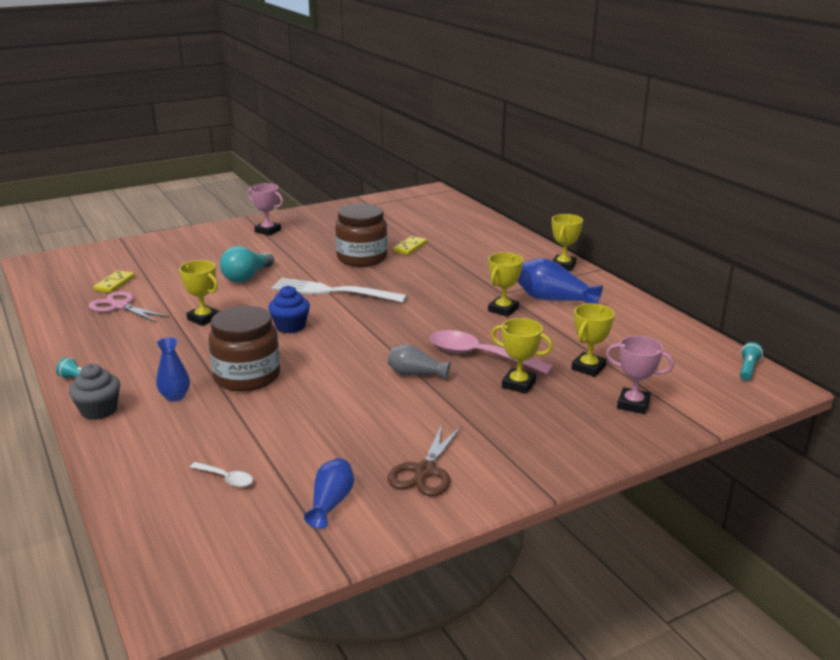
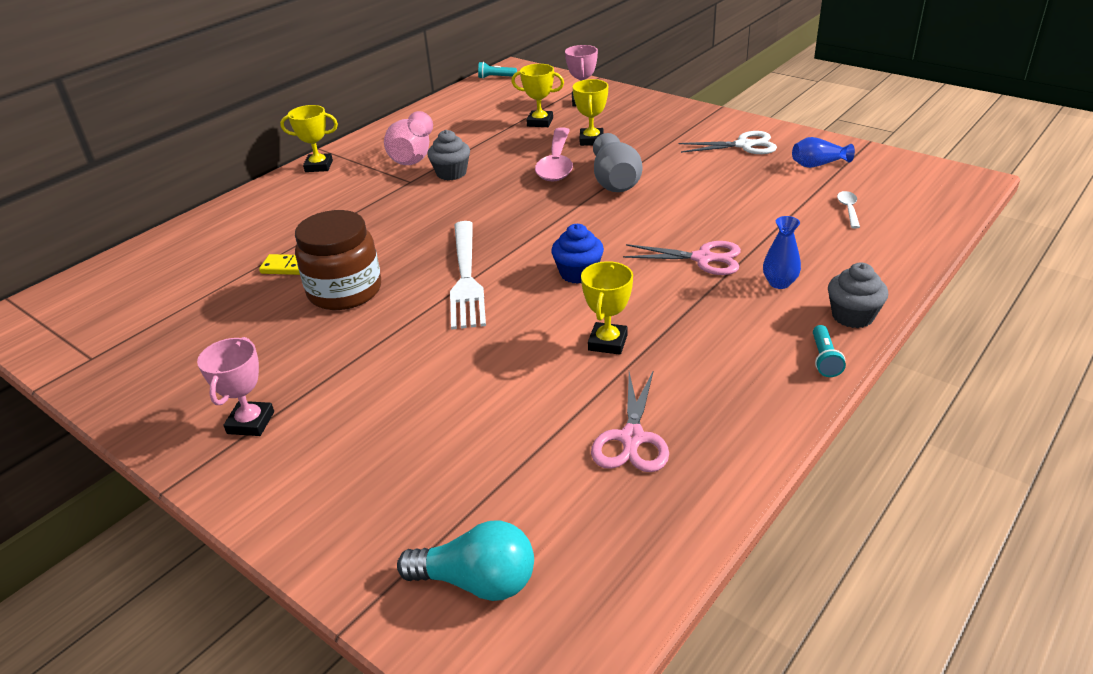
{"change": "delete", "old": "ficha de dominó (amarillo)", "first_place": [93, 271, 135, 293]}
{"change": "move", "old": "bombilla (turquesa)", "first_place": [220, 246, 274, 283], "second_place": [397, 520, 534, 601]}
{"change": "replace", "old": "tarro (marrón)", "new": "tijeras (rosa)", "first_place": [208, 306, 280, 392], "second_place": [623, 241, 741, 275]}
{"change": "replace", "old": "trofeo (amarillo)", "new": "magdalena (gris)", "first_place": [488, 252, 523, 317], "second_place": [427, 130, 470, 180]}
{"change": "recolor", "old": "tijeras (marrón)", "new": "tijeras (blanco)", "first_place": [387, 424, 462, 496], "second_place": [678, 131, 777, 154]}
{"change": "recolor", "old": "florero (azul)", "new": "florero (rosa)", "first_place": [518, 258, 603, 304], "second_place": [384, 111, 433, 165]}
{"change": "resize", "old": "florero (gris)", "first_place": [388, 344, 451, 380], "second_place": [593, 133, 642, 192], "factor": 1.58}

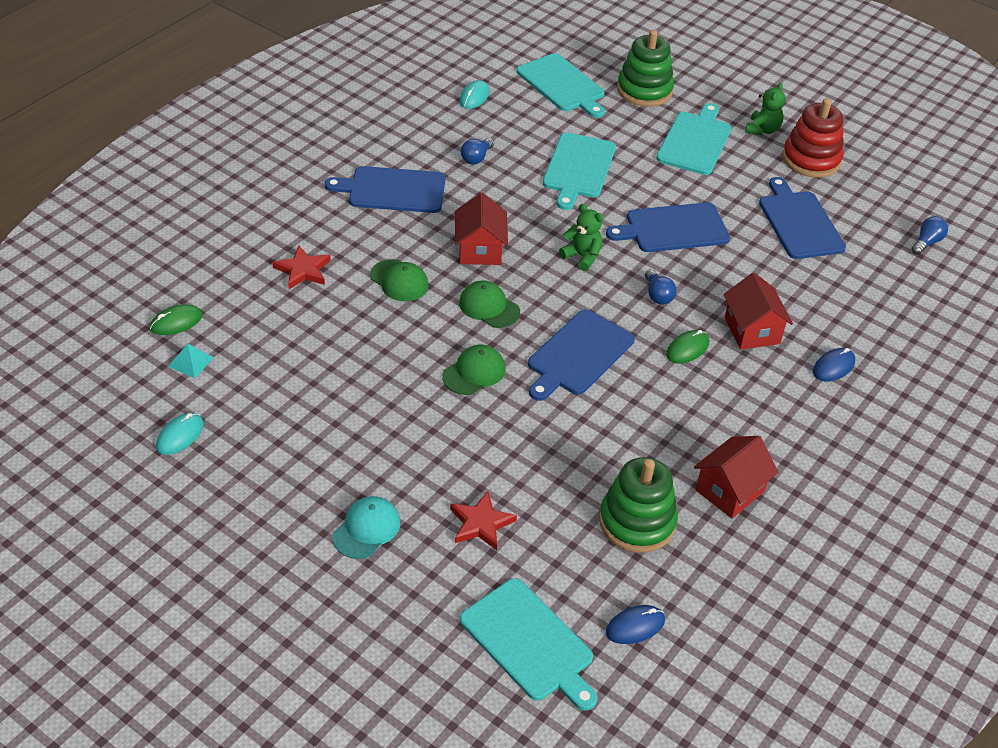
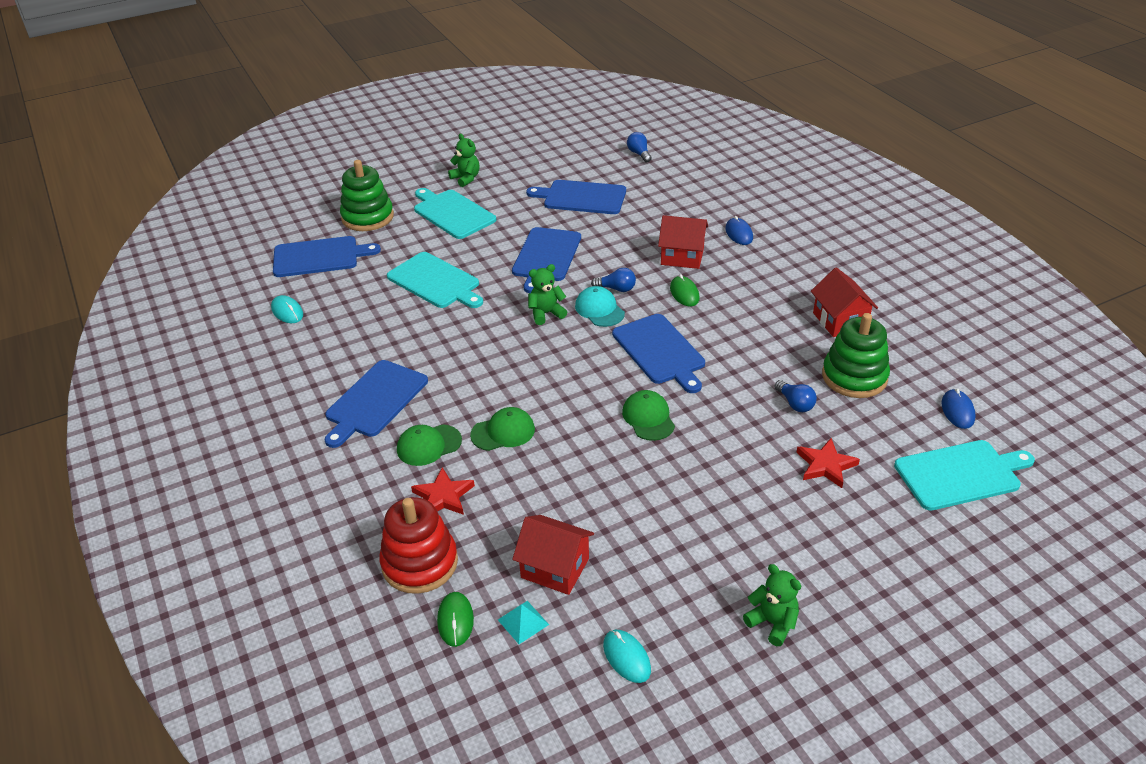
{"change": "insert", "new": "osito (verde)", "second_place": [743, 564, 801, 646]}
{"change": "move", "old": "gorra (turquesa)", "first_place": [333, 496, 400, 559], "second_place": [575, 286, 625, 327]}
{"change": "move", "old": "casa (rojo)", "first_place": [455, 193, 508, 265], "second_place": [512, 515, 594, 595]}
{"change": "move", "old": "gorra (verde)", "first_place": [459, 281, 520, 328], "second_place": [397, 424, 462, 466]}
{"change": "move", "old": "bombilla (azul)", "first_place": [461, 138, 494, 164], "second_place": [774, 380, 817, 412]}
{"change": "move", "old": "juguete apilable (rojo)", "first_place": [782, 98, 844, 178], "second_place": [379, 497, 458, 594]}
{"change": "recolor", "old": "tabla de cortar (turquesa)", "new": "tabla de cortar (azul)", "first_place": [516, 53, 605, 118], "second_place": [273, 236, 381, 277]}

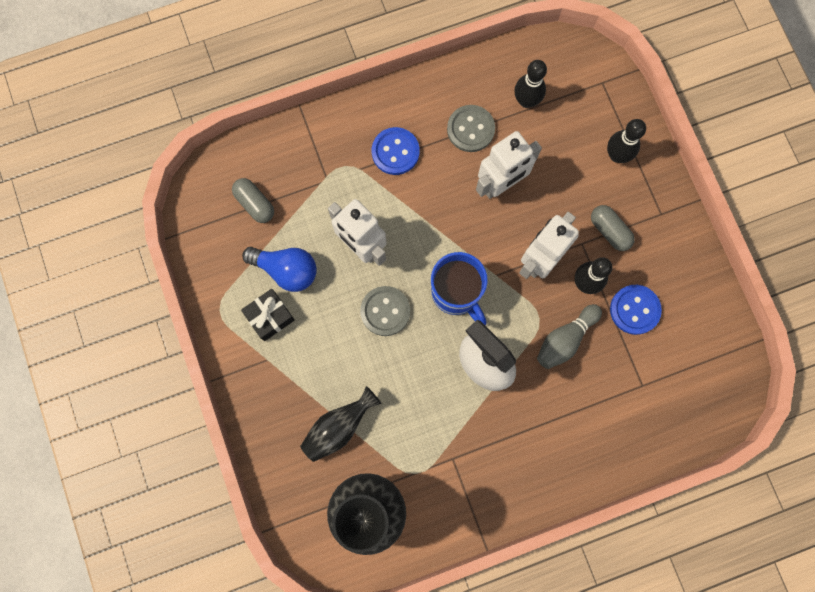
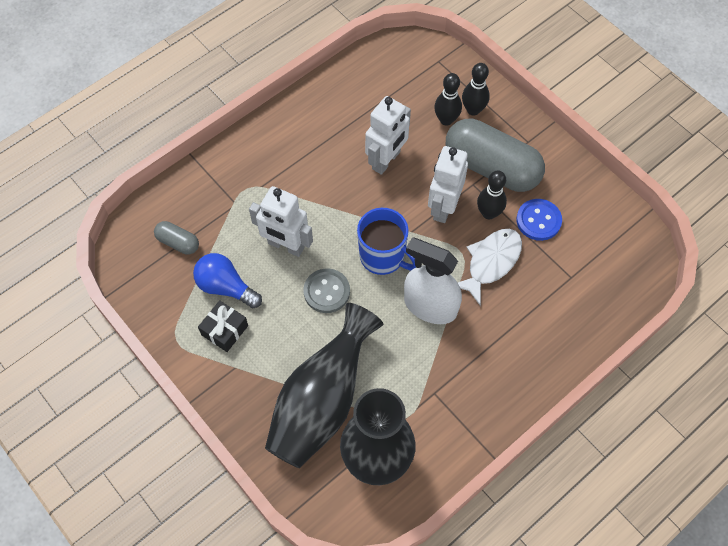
{"change": "delete", "old": "botón (azul)", "first_place": [372, 127, 420, 175]}
{"change": "delete", "old": "botón (gris)", "first_place": [447, 105, 495, 152]}
{"change": "move", "old": "bolo (negro)", "first_place": [514, 60, 547, 108], "second_place": [434, 73, 462, 125]}
{"change": "replace", "old": "bolo (gris)", "new": "pez (blanco)", "first_place": [537, 304, 602, 369], "second_place": [458, 229, 522, 306]}
{"change": "rotate", "old": "bombilla (azul)", "first_place": [242, 247, 317, 292], "second_place": [193, 253, 262, 308], "degrees": -150}
{"change": "resize", "old": "florero (negro)", "first_place": [300, 386, 382, 462], "second_place": [265, 303, 384, 468], "factor": 1.94}
{"change": "resize", "old": "cápsula (gris)", "first_place": [591, 205, 635, 251], "second_place": [446, 119, 545, 192], "factor": 2.22}

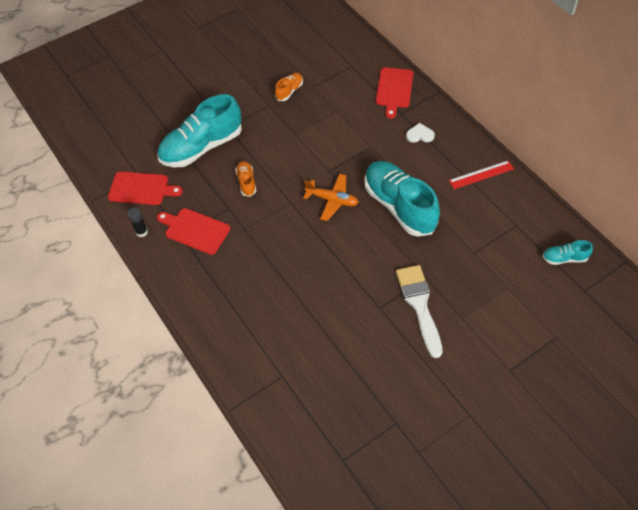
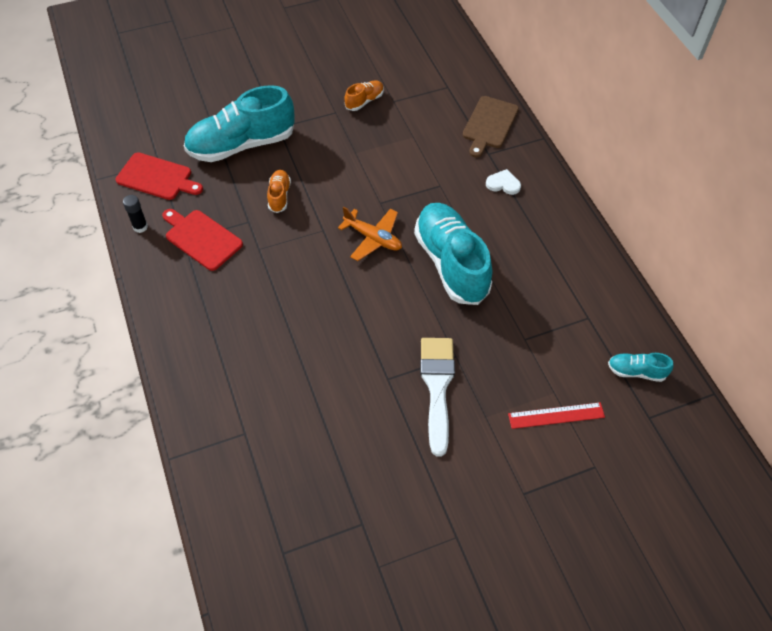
{"change": "move", "old": "regla (rojo)", "first_place": [449, 161, 514, 189], "second_place": [508, 402, 605, 429]}
{"change": "recolor", "old": "tabla de cortar (rojo)", "new": "tabla de cortar (marrón)", "first_place": [376, 67, 413, 119], "second_place": [463, 96, 519, 158]}

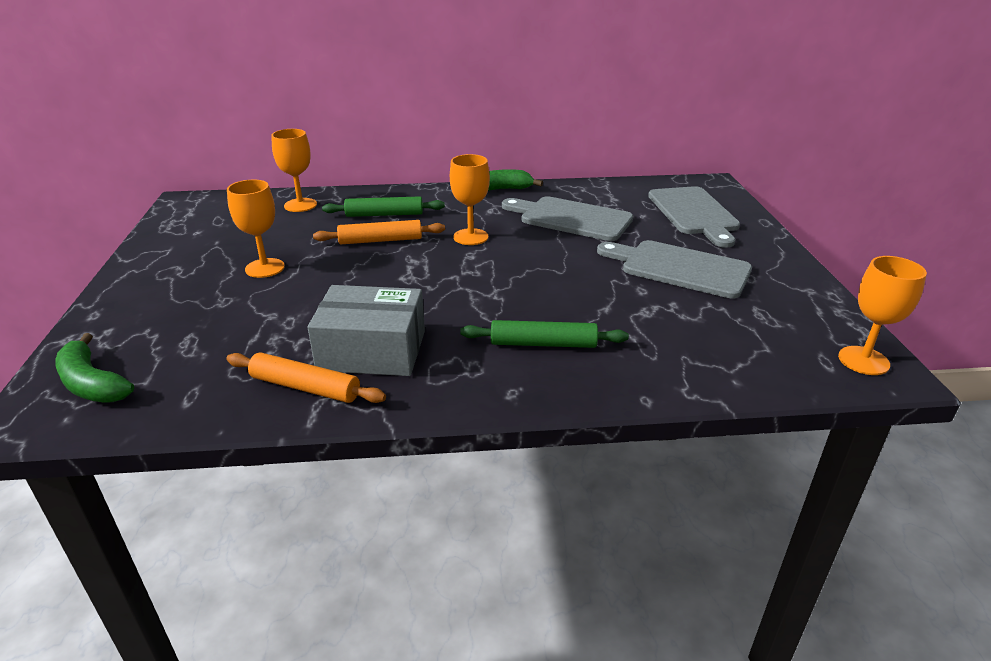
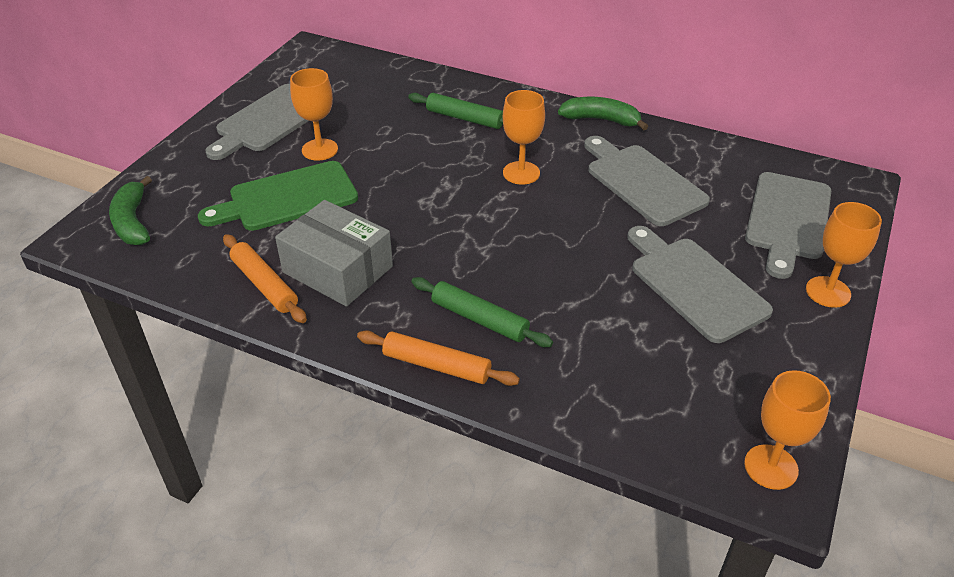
{"change": "insert", "new": "tabla de cortar (verde)", "second_place": [198, 161, 358, 231]}
{"change": "insert", "new": "tabla de cortar (gris)", "second_place": [205, 84, 309, 160]}
{"change": "move", "old": "copa (naranja)", "first_place": [271, 129, 317, 212], "second_place": [806, 202, 882, 308]}
{"change": "move", "old": "rodillo (naranja)", "first_place": [313, 220, 445, 244], "second_place": [357, 330, 520, 386]}

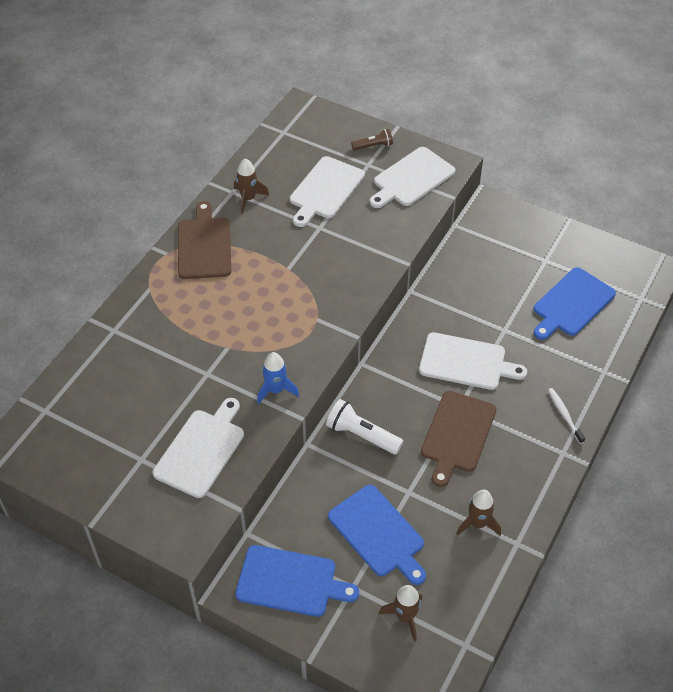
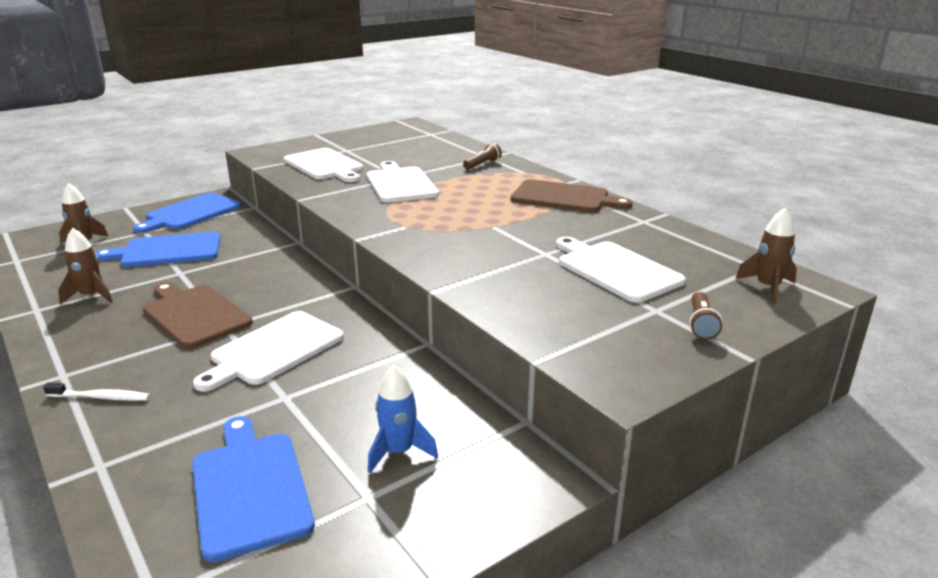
{"change": "delete", "old": "lámpara de mano (blanco)", "first_place": [326, 399, 403, 455]}
{"change": "insert", "new": "lámpara de mano (marrón)", "second_place": [463, 143, 502, 170]}
{"change": "move", "old": "cohete (marrón)", "first_place": [234, 159, 269, 214], "second_place": [735, 208, 797, 304]}
{"change": "move", "old": "cohete (azul)", "first_place": [257, 352, 299, 404], "second_place": [368, 365, 438, 473]}
{"change": "move", "old": "tabla de cortar (blanco)", "first_place": [370, 147, 455, 208], "second_place": [367, 161, 439, 203]}

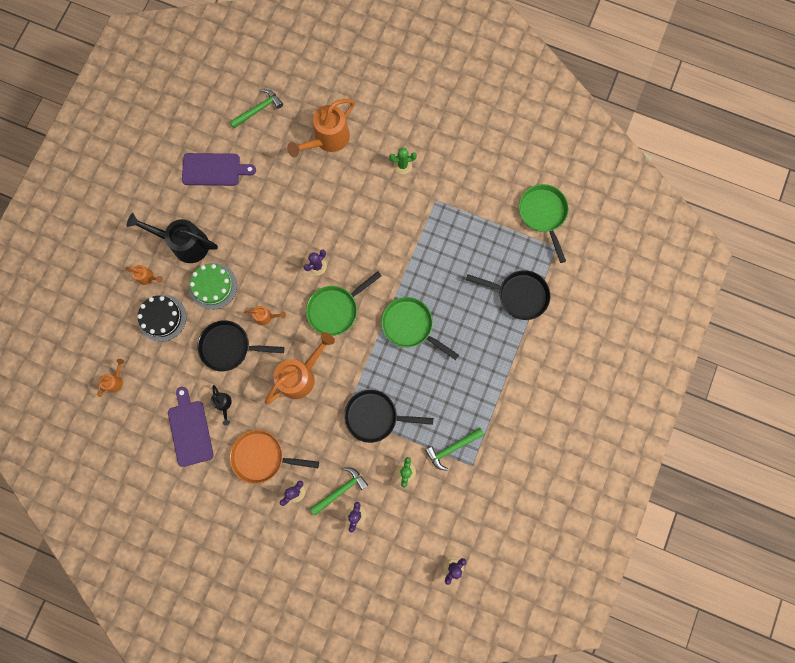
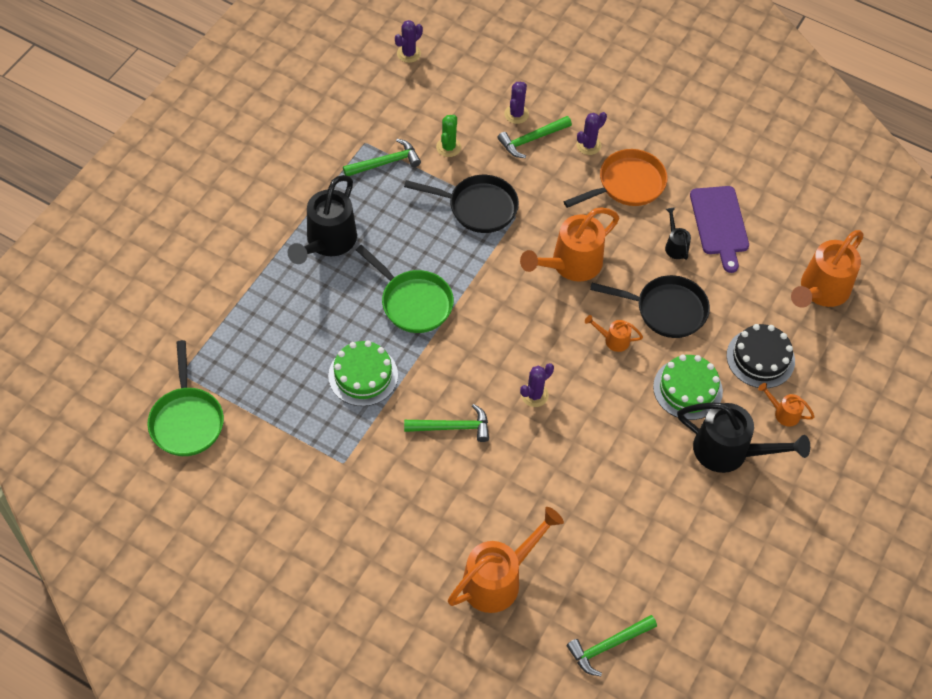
{"change": "delete", "old": "tabla de cortar (morado)", "first_place": [182, 153, 256, 186]}
{"change": "delete", "old": "sartén (verde)", "first_place": [306, 271, 382, 336]}
{"change": "delete", "old": "cactus (verde)", "first_place": [389, 147, 417, 174]}
{"change": "delete", "old": "sartén (negro)", "first_place": [466, 270, 551, 320]}
{"change": "insert", "new": "regadera (negro)", "second_place": [288, 175, 357, 264]}
{"change": "insert", "new": "tarta (verde)", "second_place": [328, 341, 398, 406]}
{"change": "insert", "new": "martillo (verde)", "second_place": [404, 404, 489, 442]}
{"change": "rotate", "old": "sartén (naranja)", "first_place": [230, 430, 319, 484], "second_place": [563, 149, 667, 208], "degrees": -45}
{"change": "resize", "old": "regadera (naranja)", "first_place": [98, 359, 124, 397], "second_place": [791, 230, 863, 308], "factor": 2.12}

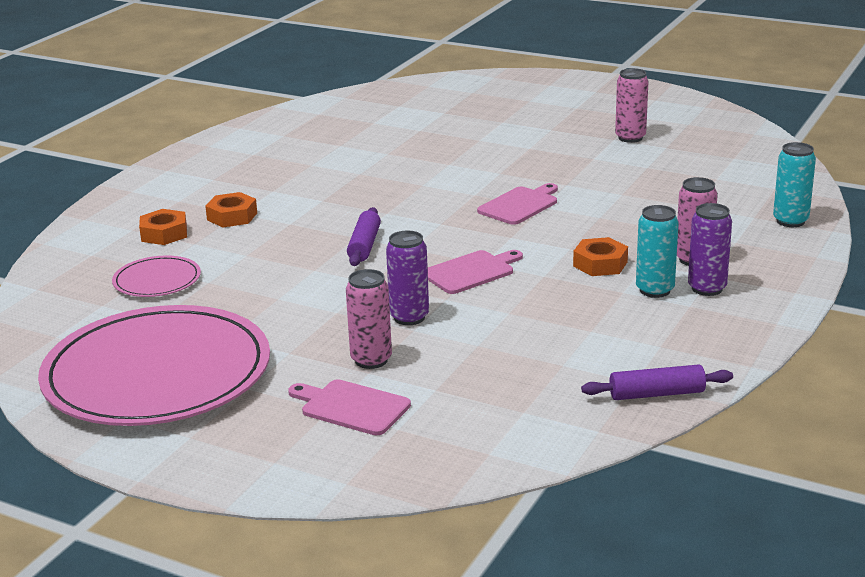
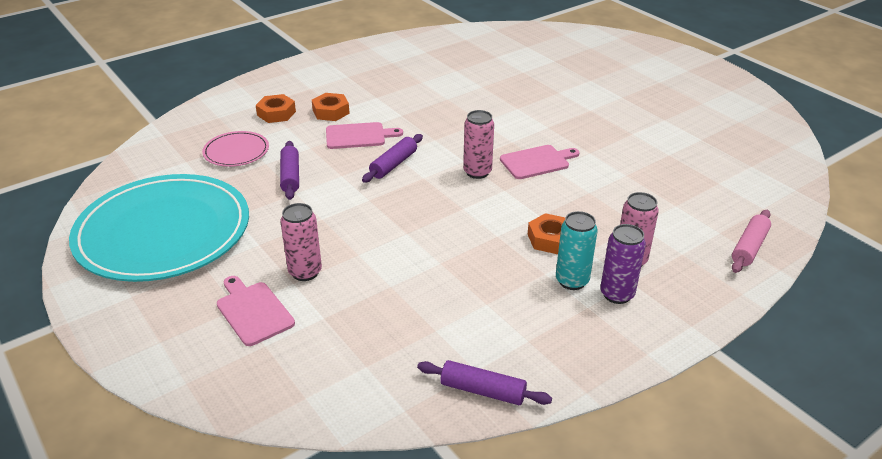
{"change": "delete", "old": "lata (morado)", "first_place": [386, 231, 429, 325]}
{"change": "insert", "new": "rodillo (morado)", "second_place": [280, 141, 299, 200]}
{"change": "move", "old": "tabla de cortar (rosa)", "first_place": [428, 250, 523, 294], "second_place": [326, 122, 403, 149]}
{"change": "move", "old": "lata (rosa)", "first_place": [615, 68, 649, 143], "second_place": [463, 110, 494, 179]}
{"change": "replace", "old": "lata (turquesa)", "new": "rodillo (rosa)", "first_place": [773, 142, 816, 227], "second_place": [732, 210, 771, 273]}
{"change": "recolor", "old": "plato (rosa)", "new": "plato (turquesa)", "first_place": [38, 305, 270, 426], "second_place": [69, 174, 249, 282]}

